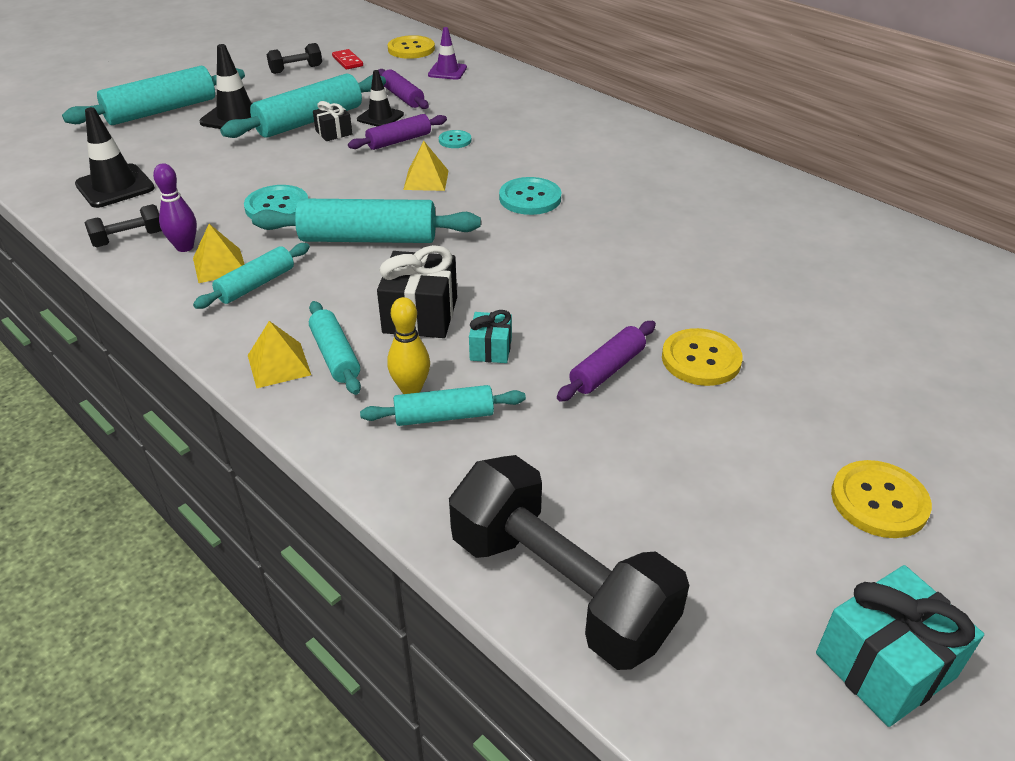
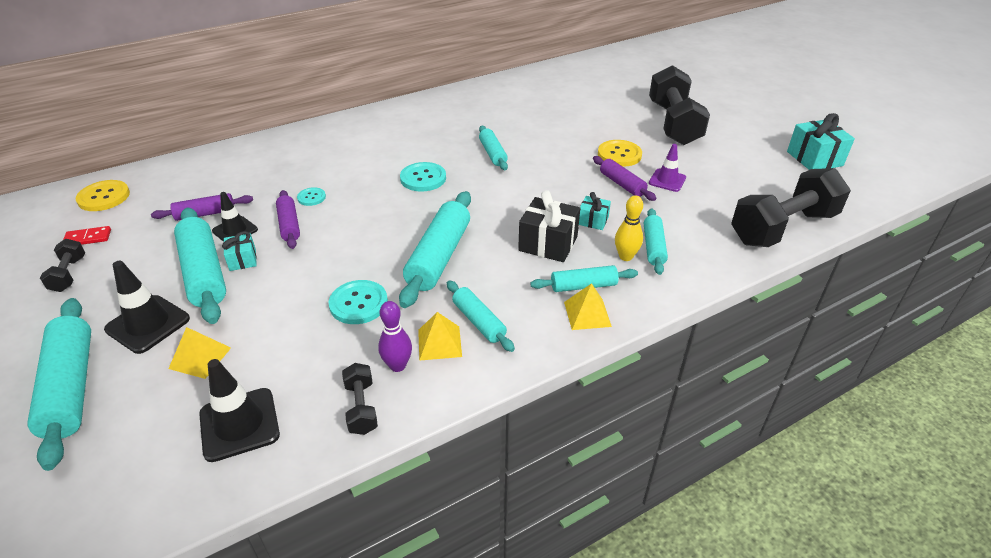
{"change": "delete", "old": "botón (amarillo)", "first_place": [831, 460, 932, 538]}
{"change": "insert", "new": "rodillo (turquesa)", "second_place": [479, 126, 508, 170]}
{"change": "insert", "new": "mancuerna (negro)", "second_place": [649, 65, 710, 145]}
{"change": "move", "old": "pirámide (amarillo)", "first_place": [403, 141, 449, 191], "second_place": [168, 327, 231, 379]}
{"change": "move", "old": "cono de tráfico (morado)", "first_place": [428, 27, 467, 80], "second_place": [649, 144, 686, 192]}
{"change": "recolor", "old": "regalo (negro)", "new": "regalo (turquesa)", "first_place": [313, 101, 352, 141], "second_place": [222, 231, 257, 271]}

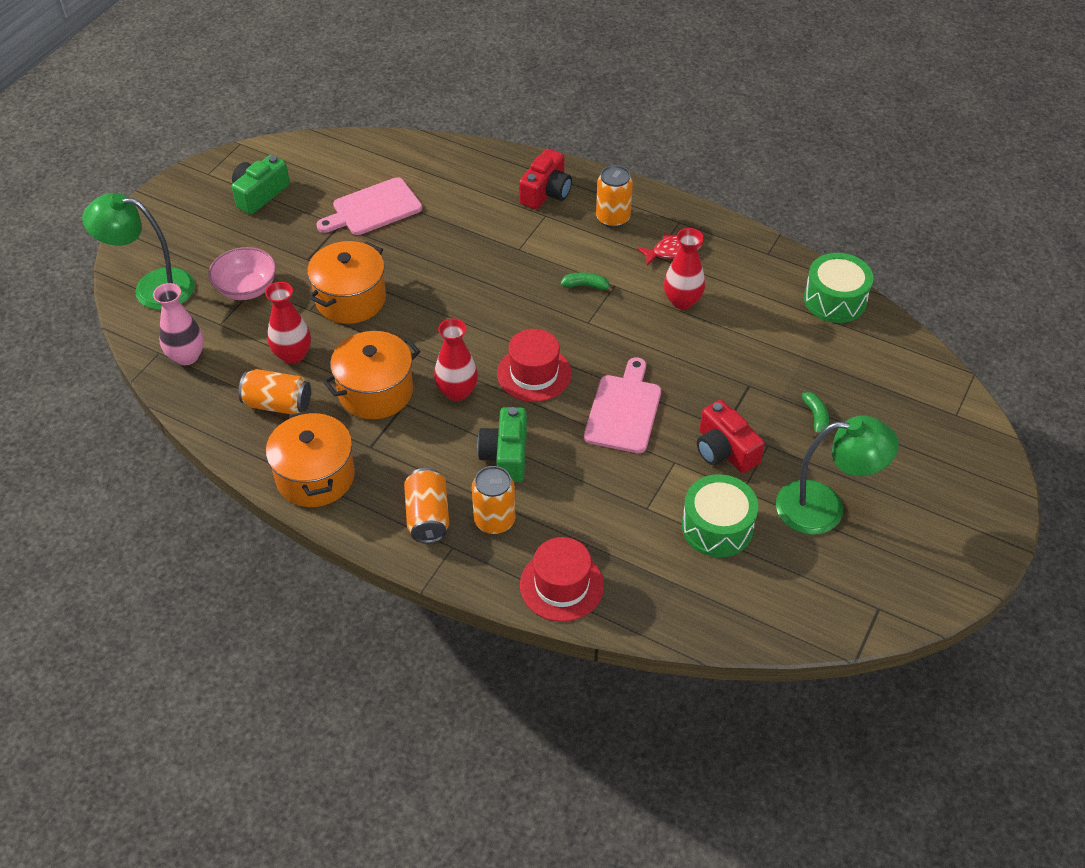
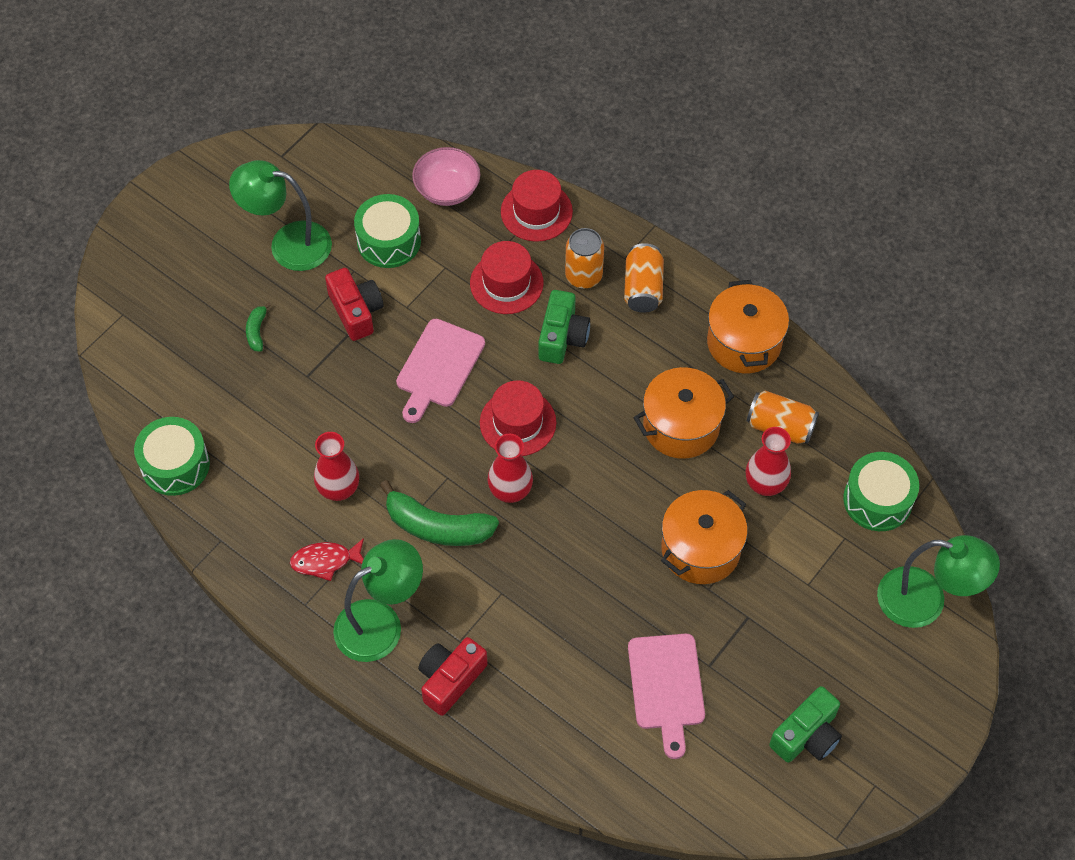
{"change": "insert", "new": "sombrero (rojo)", "second_place": [470, 241, 543, 314]}
{"change": "move", "old": "cuenco (rosa)", "first_place": [208, 247, 276, 300], "second_place": [412, 147, 480, 206]}
{"change": "move", "old": "florero (rojo)", "first_place": [434, 318, 478, 401], "second_place": [487, 434, 533, 503]}
{"change": "replace", "old": "florero (rosa)", "new": "tambor (verde)", "first_place": [153, 283, 204, 365], "second_place": [843, 452, 919, 531]}
{"change": "replace", "old": "lata (naranja)", "new": "lámpara (verde)", "first_place": [596, 165, 633, 228], "second_place": [333, 539, 423, 662]}
{"change": "rotate", "old": "tabla de cortar (rosa)", "first_place": [316, 177, 422, 235], "second_place": [628, 634, 705, 759], "degrees": 105}
{"change": "resize", "old": "plátano (verde)", "first_place": [561, 273, 614, 292], "second_place": [380, 480, 499, 546], "factor": 2.11}

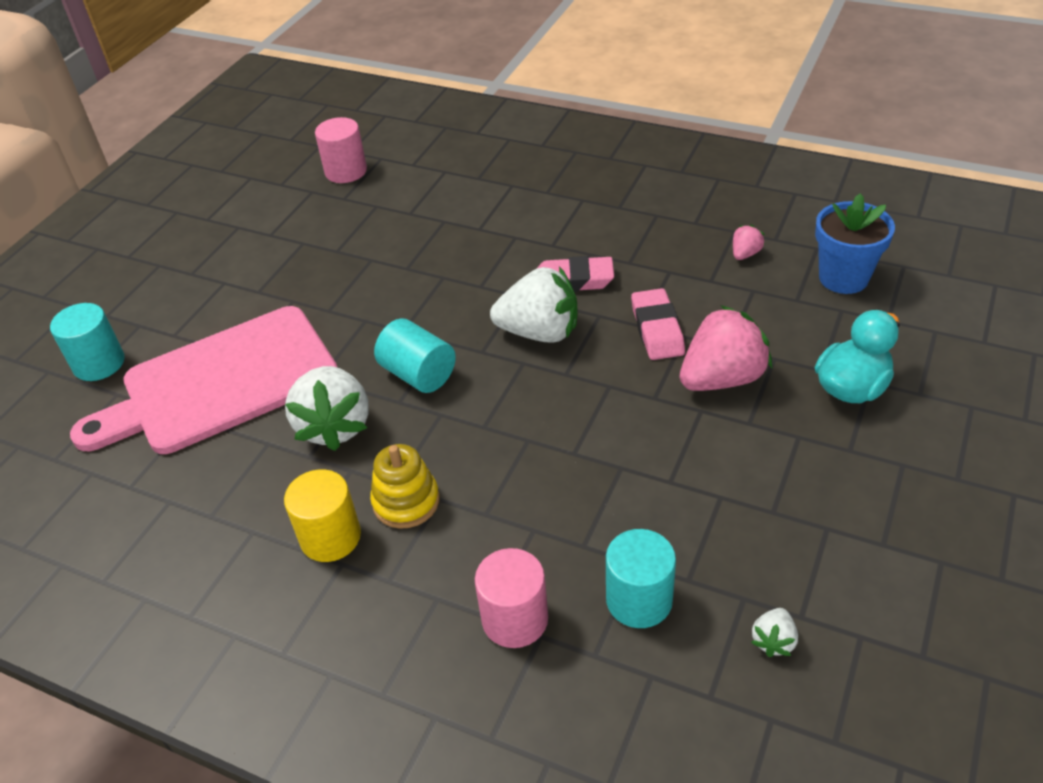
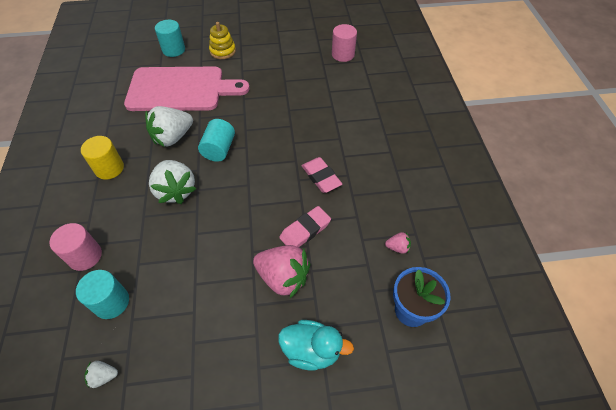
{"change": "move", "old": "juguete apilable (amarillo)", "first_place": [370, 444, 440, 529], "second_place": [209, 22, 236, 59]}
{"change": "move", "old": "fresa (blanco)", "first_place": [490, 267, 578, 343], "second_place": [149, 160, 196, 204]}
{"change": "rotate", "old": "tabla de cortar (rosa)", "first_place": [70, 306, 337, 454], "second_place": [124, 67, 250, 111], "degrees": 150}

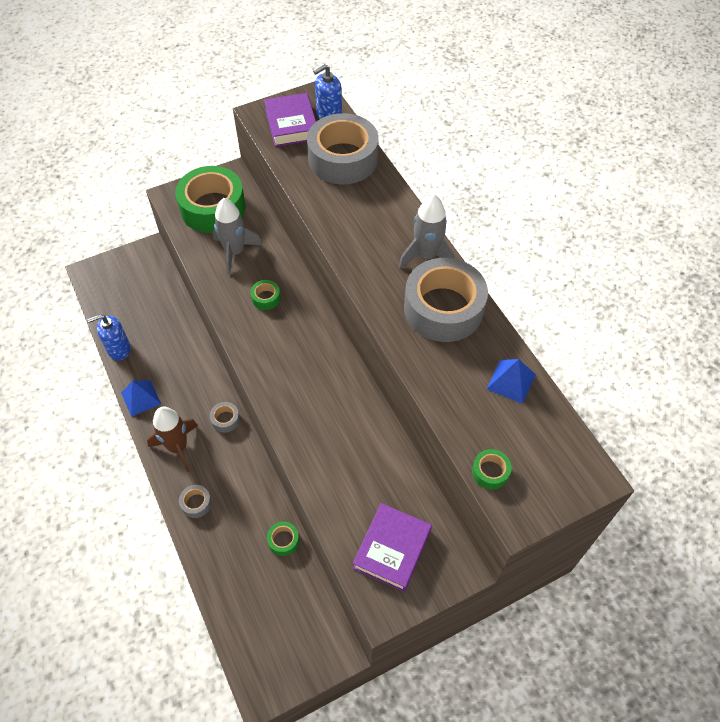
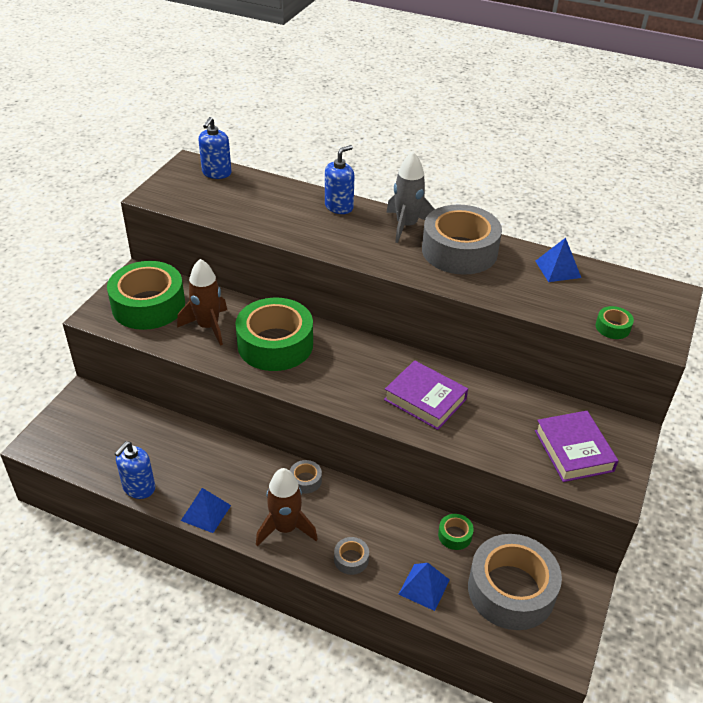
{"change": "insert", "new": "dispensador de jabón (azul)", "second_place": [325, 145, 354, 214]}
{"change": "insert", "new": "pirámide (azul)", "second_place": [398, 563, 450, 611]}
{"change": "move", "old": "libro (morado)", "first_place": [264, 93, 316, 147], "second_place": [384, 360, 468, 430]}
{"change": "move", "old": "cinta adhesiva (gris)", "first_place": [307, 113, 379, 184], "second_place": [468, 534, 562, 630]}
{"change": "recolor", "old": "cohete (gris)", "new": "cohete (marrón)", "first_place": [213, 198, 262, 275], "second_place": [177, 259, 227, 346]}
{"change": "resize", "old": "cinta adhesiva (verde)", "first_place": [250, 280, 281, 310], "second_place": [236, 298, 313, 371], "factor": 2.44}

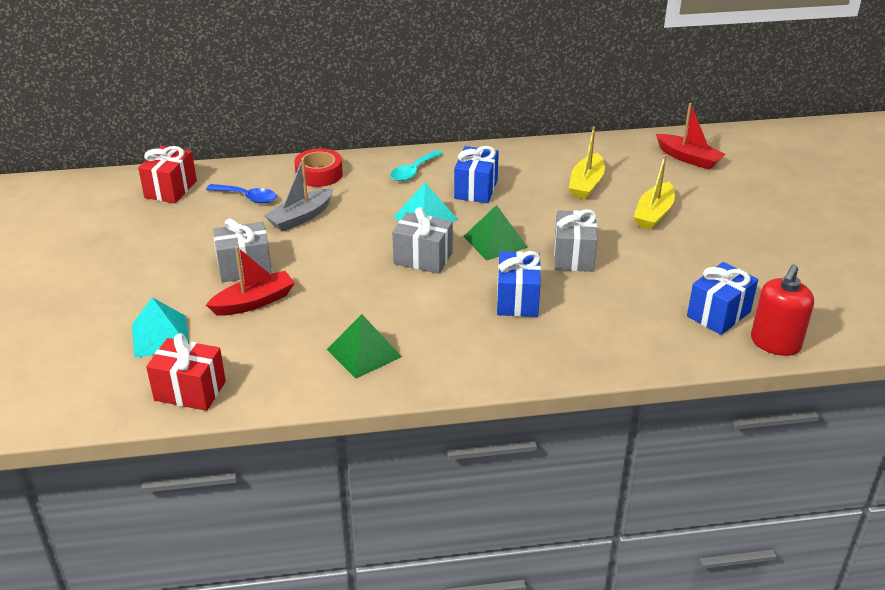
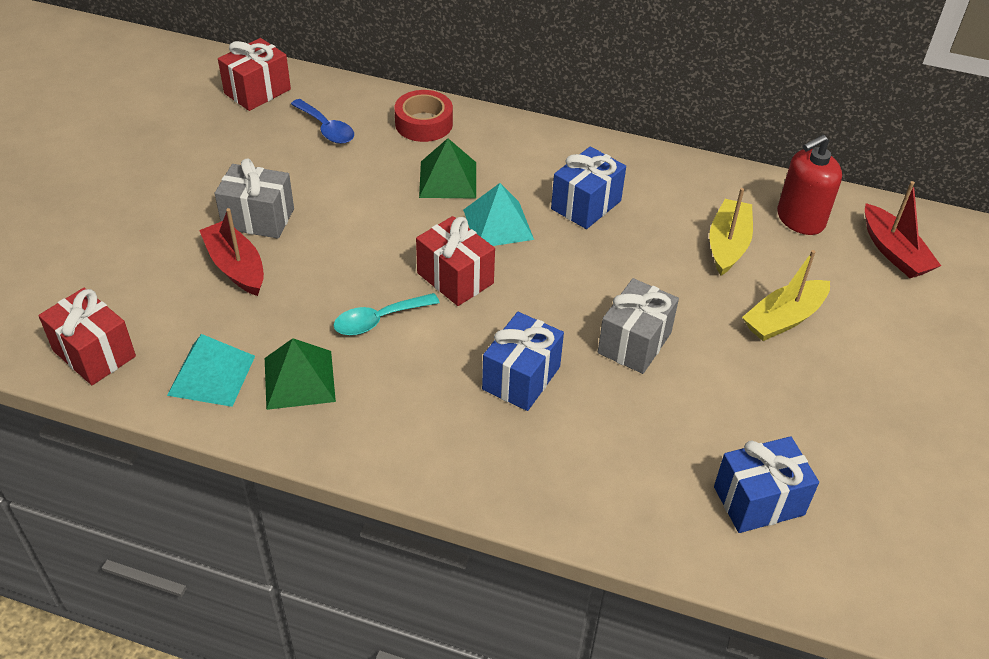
{"change": "delete", "old": "barco (gris)", "first_place": [264, 159, 333, 232]}
{"change": "move", "old": "pirámide (turquesa)", "first_place": [132, 297, 189, 358], "second_place": [167, 334, 255, 407]}
{"change": "move", "old": "cuchara (turquesa)", "first_place": [390, 150, 443, 181], "second_place": [334, 293, 440, 335]}
{"change": "move", "old": "pirámide (verde)", "first_place": [463, 205, 528, 261], "second_place": [419, 138, 476, 199]}
{"change": "move", "old": "dispensador de jabón (rojo)", "first_place": [751, 264, 814, 356], "second_place": [777, 135, 842, 235]}
{"change": "recolor", "old": "regalo (gris)", "new": "regalo (rojo)", "first_place": [392, 207, 453, 274], "second_place": [416, 216, 495, 306]}
{"change": "rotate", "old": "barco (rojo)", "first_place": [206, 246, 295, 316], "second_place": [199, 208, 264, 296], "degrees": -120}
{"change": "rotate", "old": "barco (amarillo)", "first_place": [569, 126, 605, 199], "second_place": [709, 188, 753, 275], "degrees": 150}

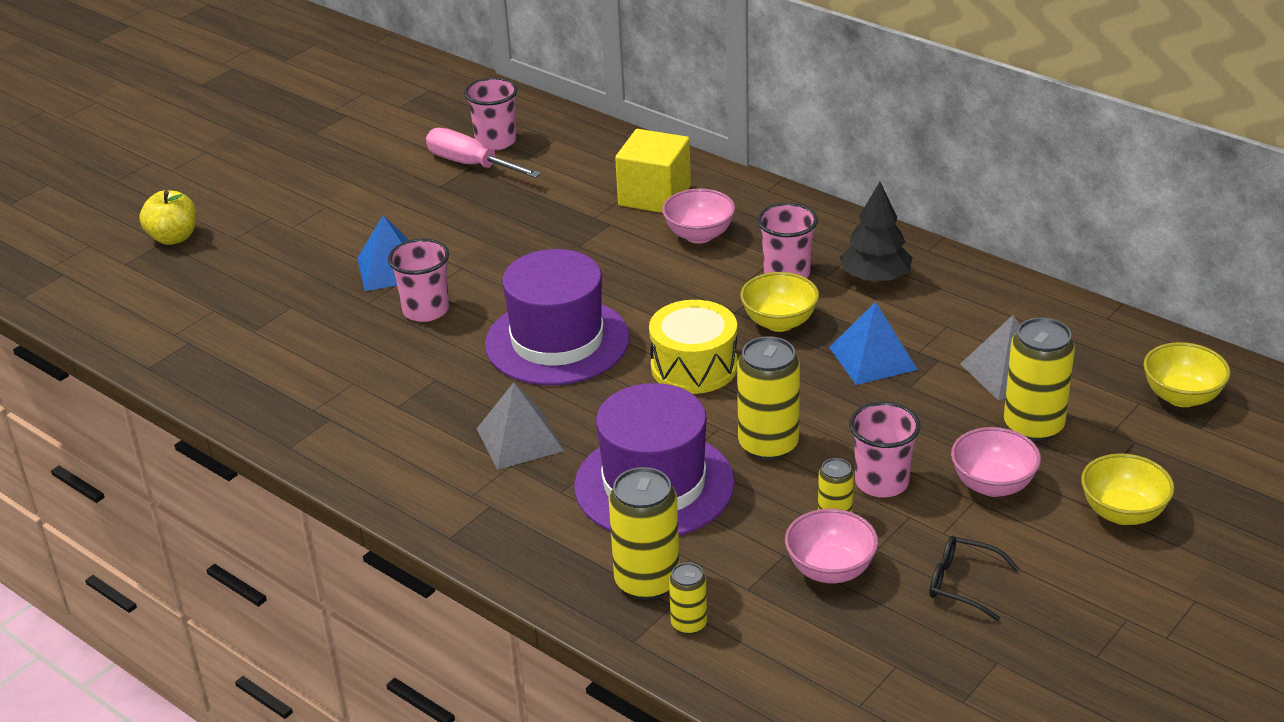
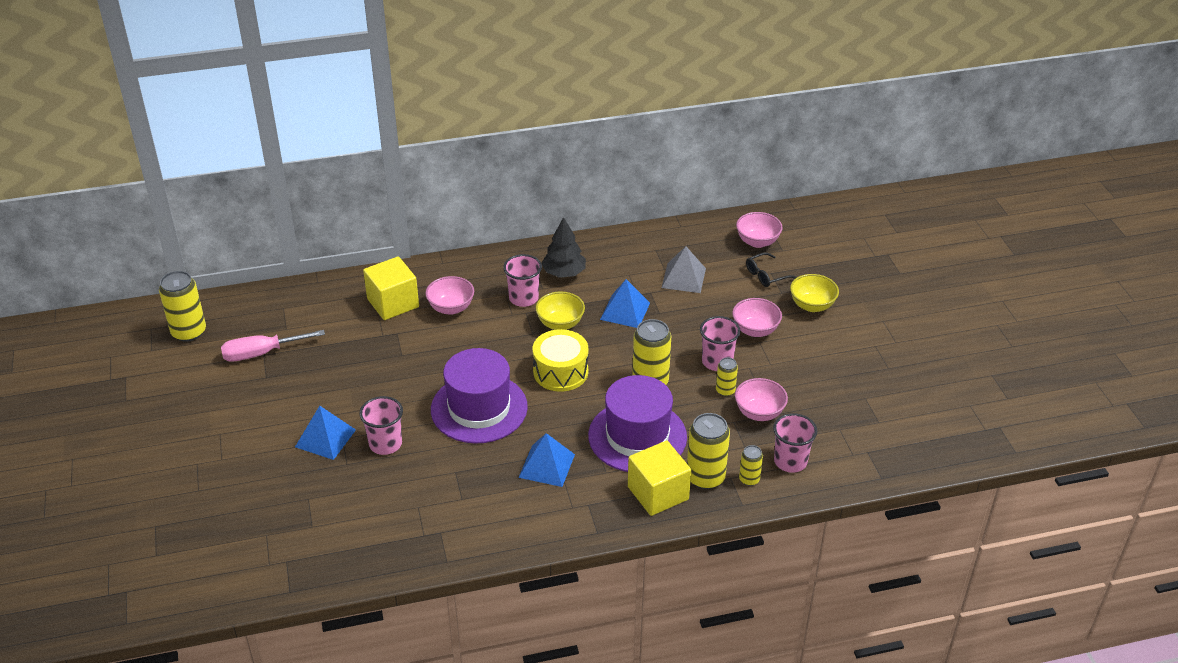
{"change": "delete", "old": "manzana (amarillo)", "first_place": [140, 190, 197, 245]}
{"change": "insert", "new": "cubo (amarillo)", "second_place": [628, 440, 691, 516]}
{"change": "move", "old": "vaso (rosa)", "first_place": [464, 77, 518, 150], "second_place": [773, 413, 817, 473]}
{"change": "move", "old": "gafas (negro)", "first_place": [929, 536, 1019, 621], "second_place": [746, 252, 797, 287]}
{"change": "move", "old": "lata (amarillo)", "first_place": [1004, 318, 1075, 441], "second_place": [159, 271, 206, 342]}
{"change": "recolor", "old": "pirámide (gris)", "new": "pirámide (azul)", "first_place": [477, 382, 564, 470], "second_place": [518, 433, 575, 487]}
{"change": "recolor", "old": "cuenco (amarillo)", "new": "cuenco (rosa)", "first_place": [1143, 342, 1230, 407], "second_place": [736, 212, 783, 248]}

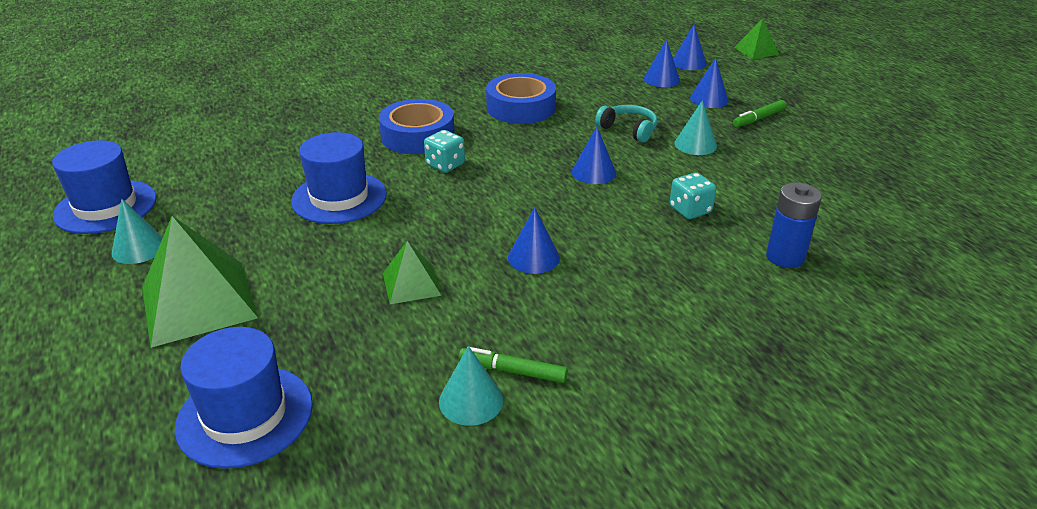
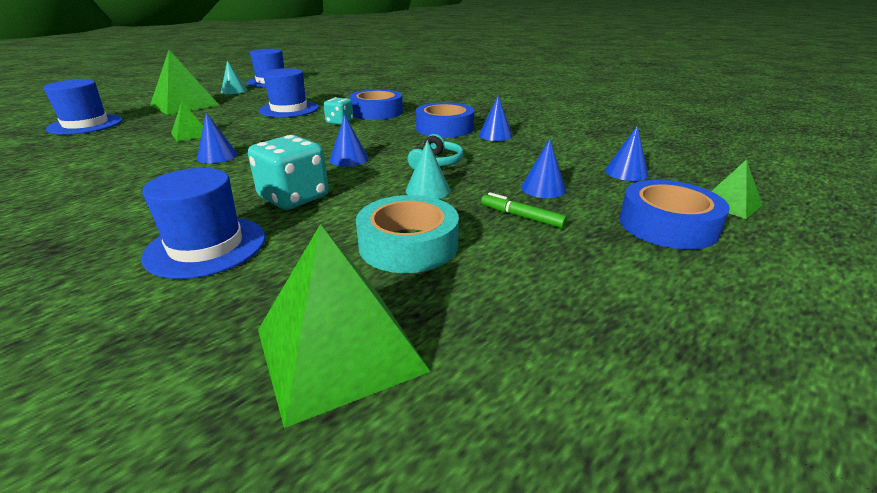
{"change": "delete", "old": "cono (turquesa)", "first_place": [439, 346, 503, 426]}
{"change": "delete", "old": "rotulador (verde)", "first_place": [459, 347, 568, 383]}
{"change": "insert", "new": "pirámide (verde)", "second_place": [258, 224, 430, 428]}
{"change": "insert", "new": "cinta adhesiva (turquesa)", "second_place": [356, 195, 459, 273]}
{"change": "insert", "new": "cinta adhesiva (azul)", "second_place": [619, 180, 730, 250]}
{"change": "move", "old": "cono (azul)", "first_place": [644, 39, 680, 87], "second_place": [479, 96, 513, 141]}
{"change": "replace", "old": "pila (azul)", "new": "sombrero (azul)", "first_place": [766, 182, 822, 268], "second_place": [141, 168, 265, 279]}
{"change": "resize", "old": "dado (turquesa)", "first_place": [670, 172, 716, 219], "second_place": [248, 135, 329, 210], "factor": 1.7}

